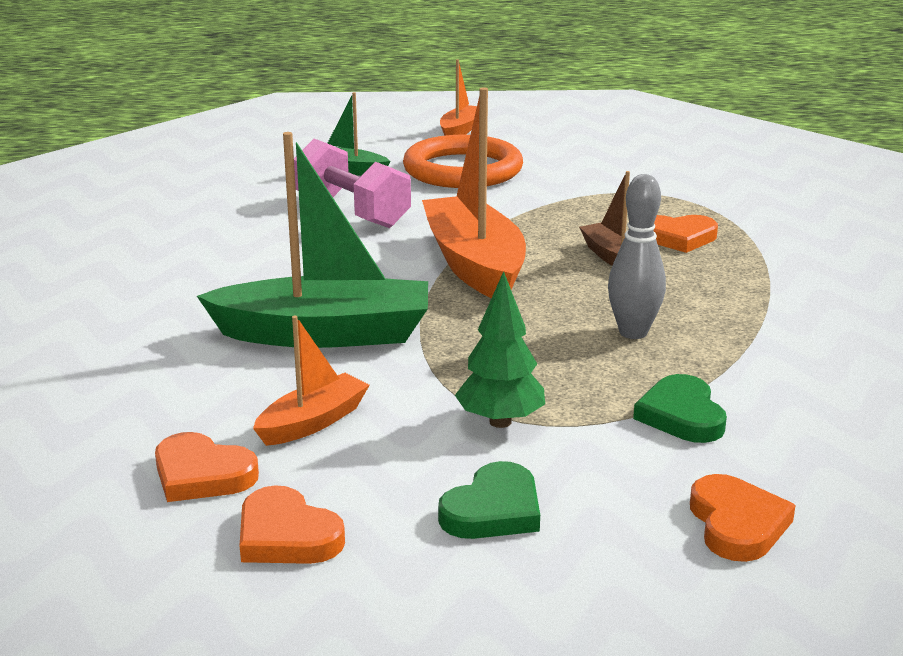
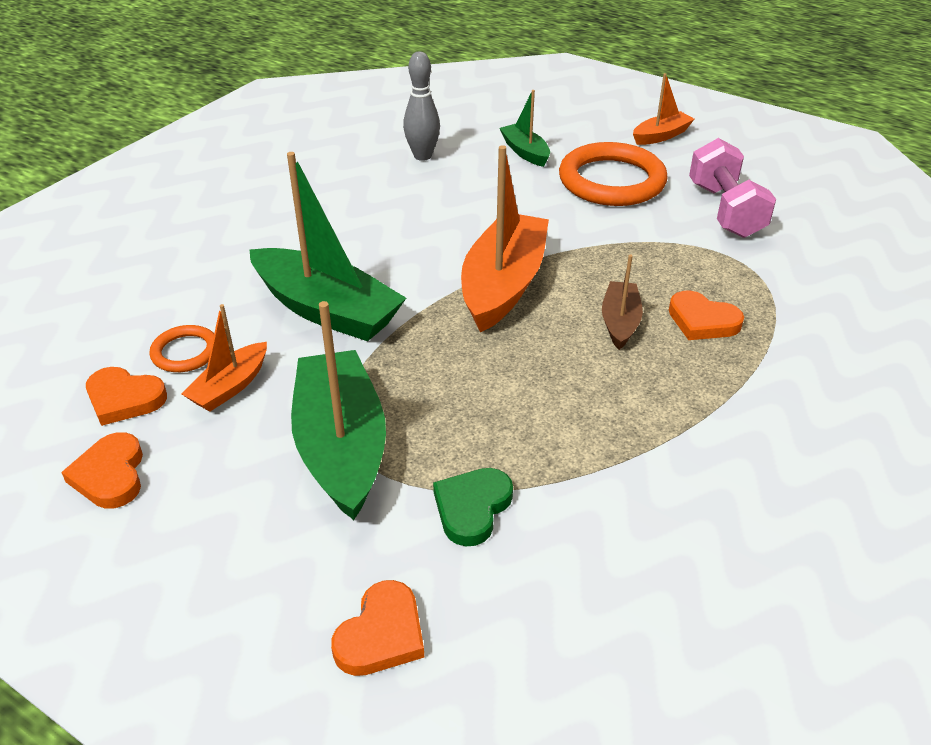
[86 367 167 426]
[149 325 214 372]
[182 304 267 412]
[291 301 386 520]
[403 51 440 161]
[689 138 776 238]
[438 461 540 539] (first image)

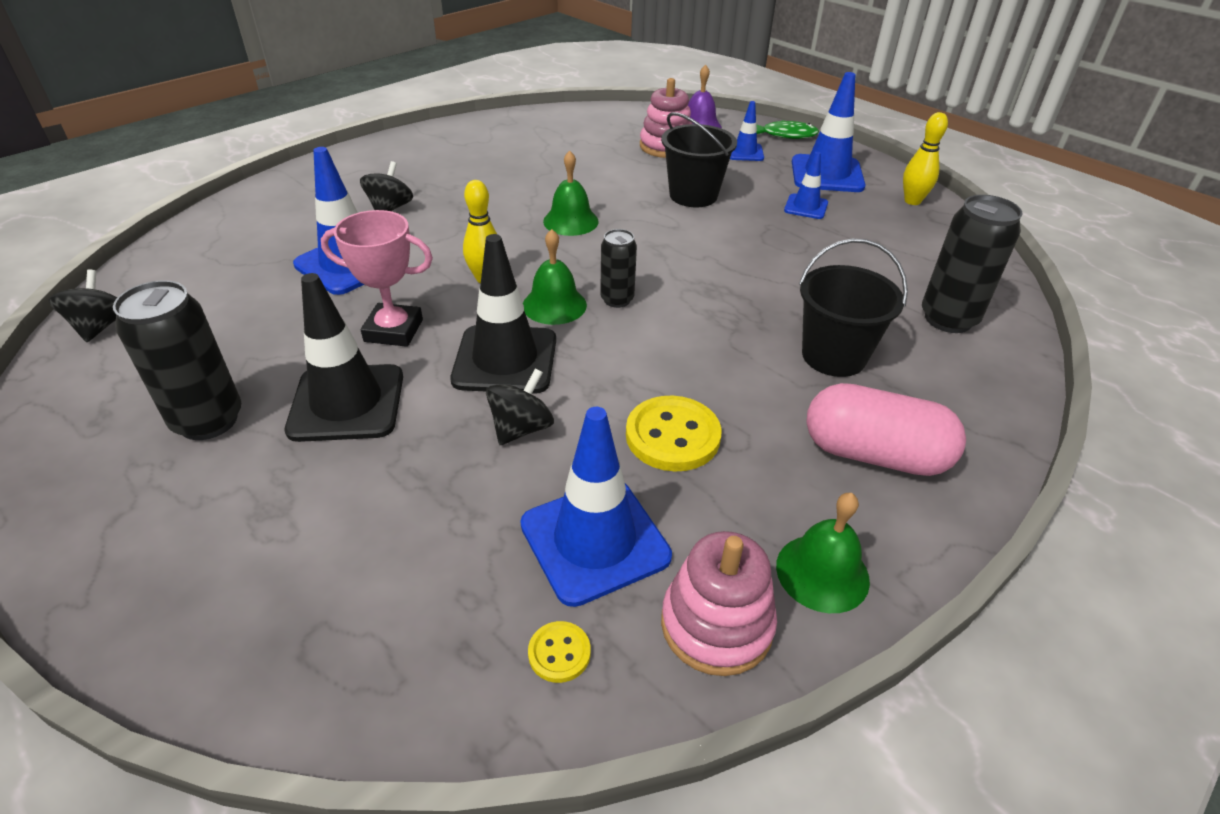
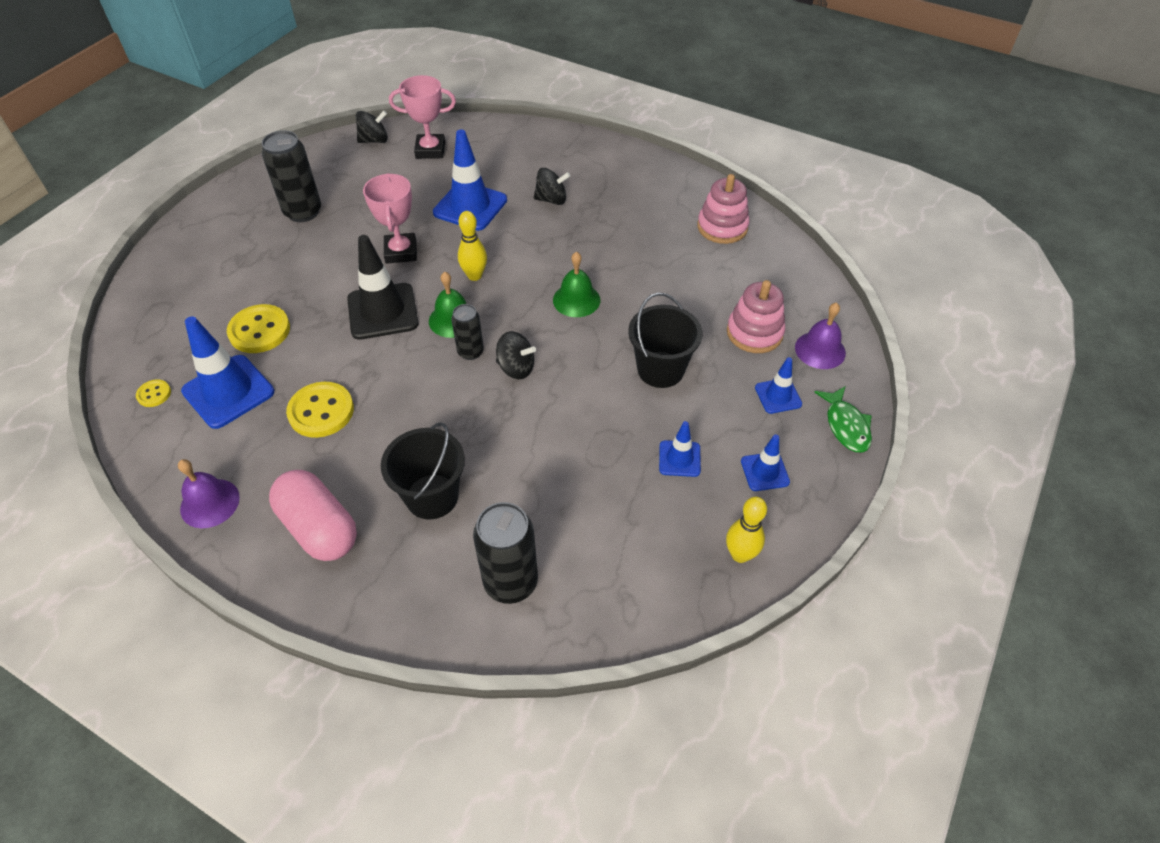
[178 459 240 528]
[227 304 290 353]
[269 470 357 561]
[389 75 456 159]
[496 331 536 379]
[697 174 750 244]
[741 435 790 491]
[285 273 403 442] (first image)

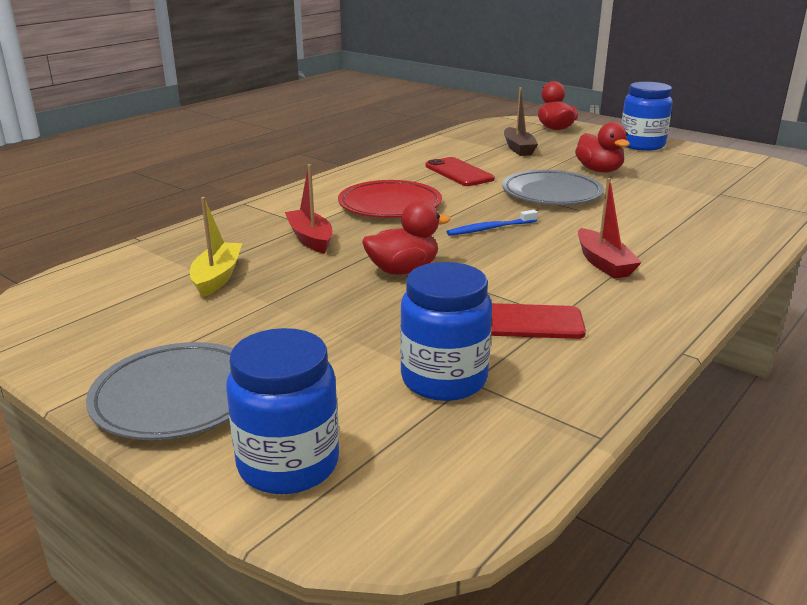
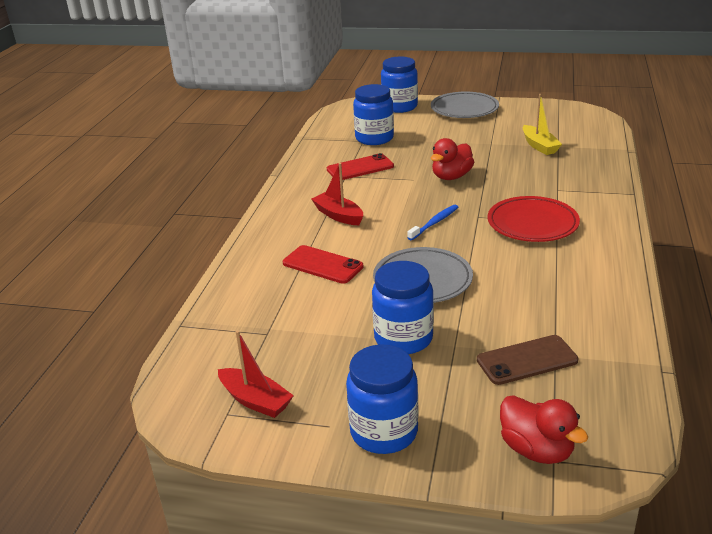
[218 330 294 418]
[283 245 364 284]
[372 261 434 354]
[477 335 578 385]

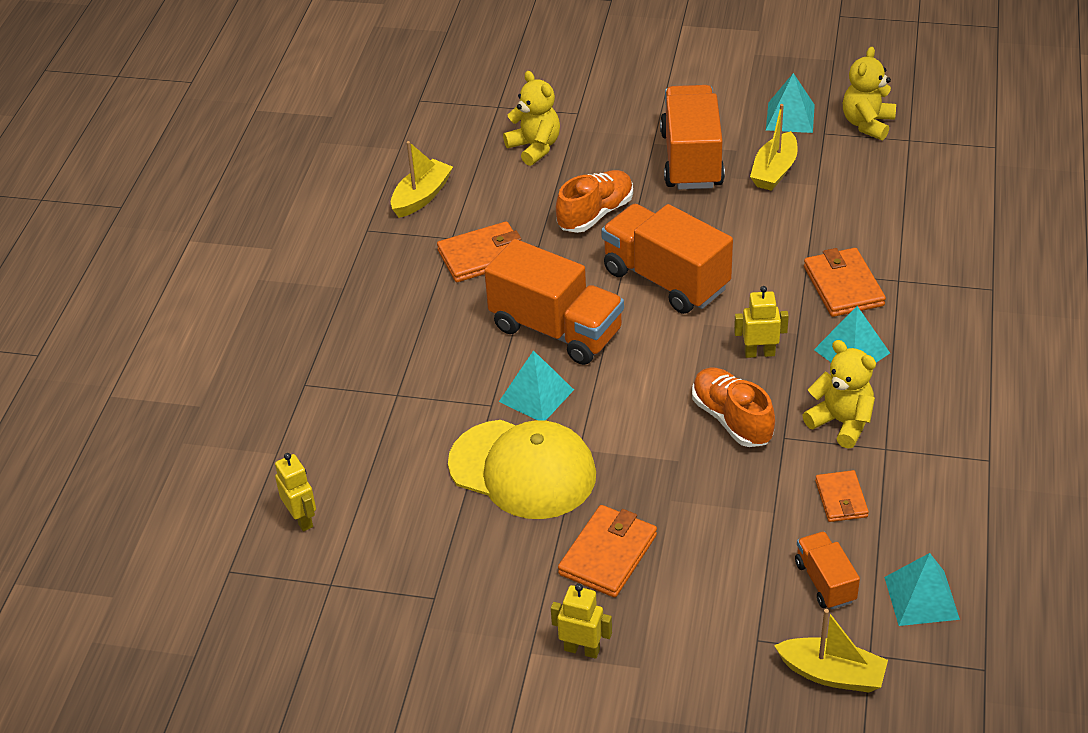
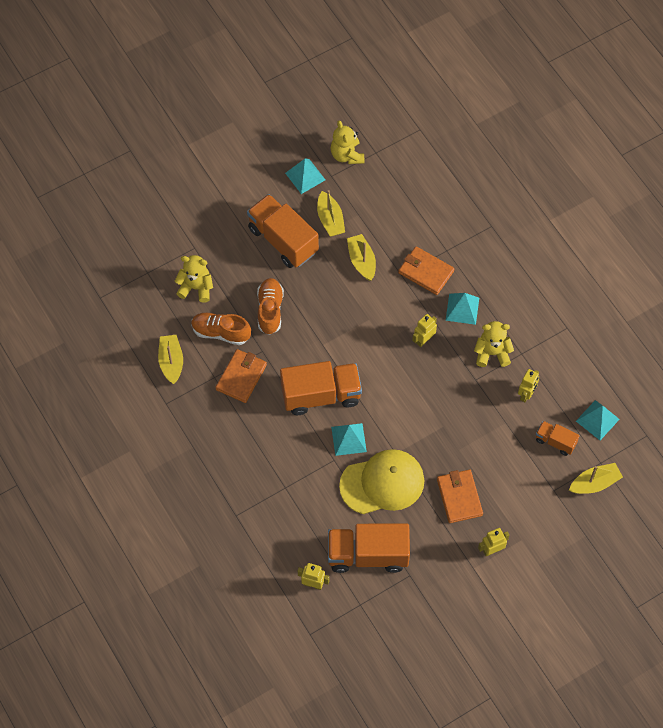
[191 312 251 345]
[328 524 410 573]
[347 234 376 281]
[518 369 539 402]

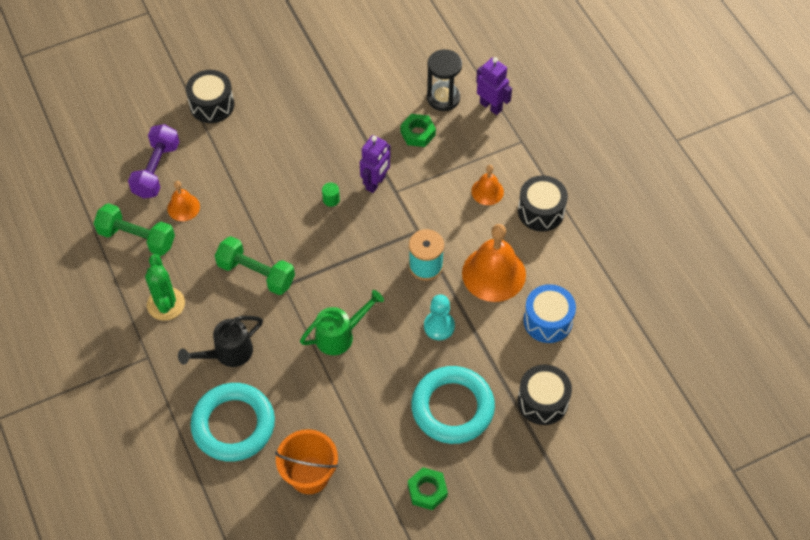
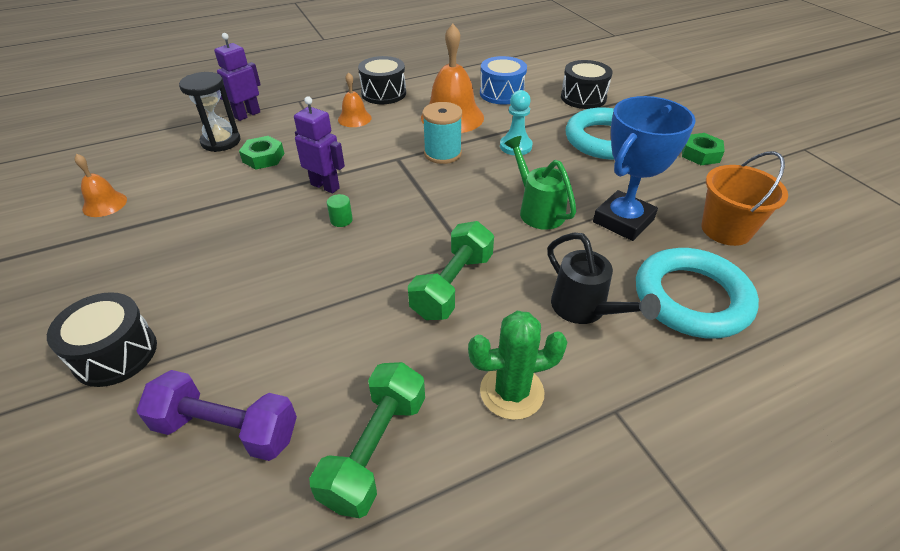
[74 154 127 217]
[593 96 696 241]

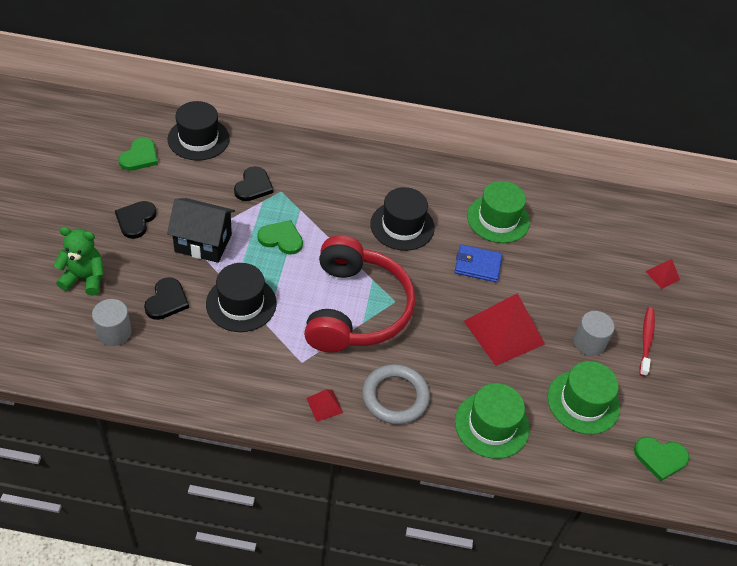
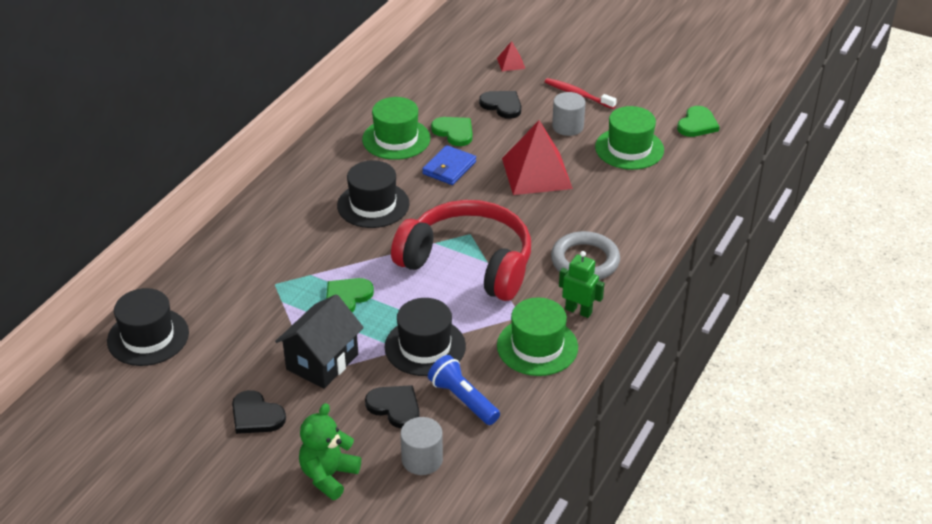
[428 355 500 425]
[431 117 473 146]
[479 91 521 119]
[497 297 578 376]
[559 251 604 318]

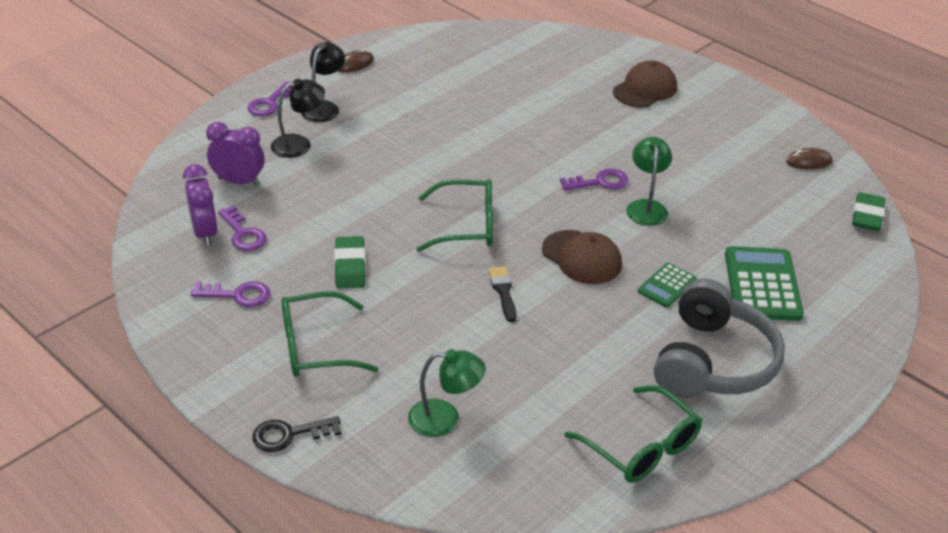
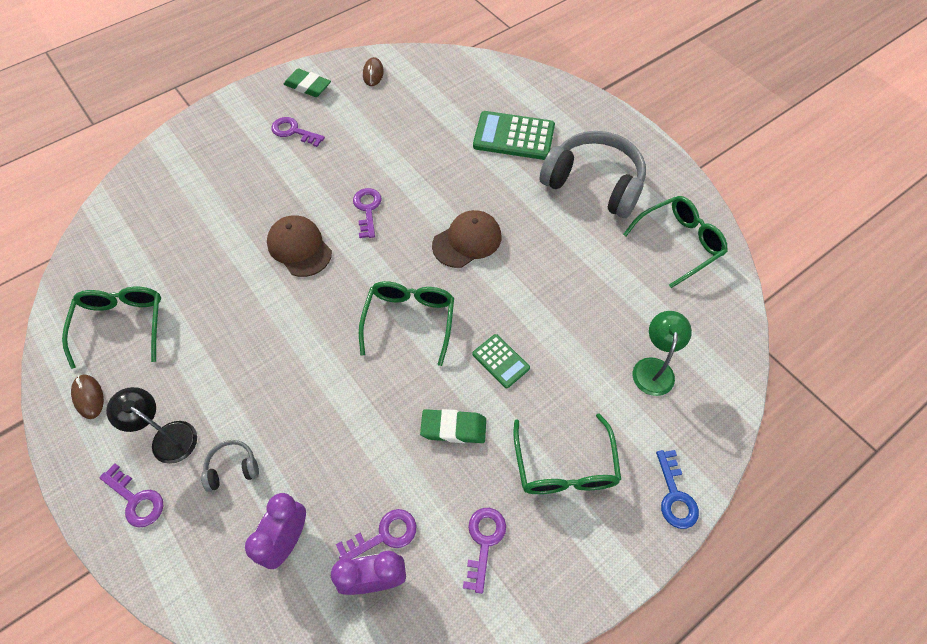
[62 287 161 369]
[201 440 259 492]
[267 216 332 277]
[271 117 325 147]
[284 69 331 97]
[472 334 530 388]
[656 450 699 529]
[488 266 517 323] (first image)
[626 137 672 226] (first image)

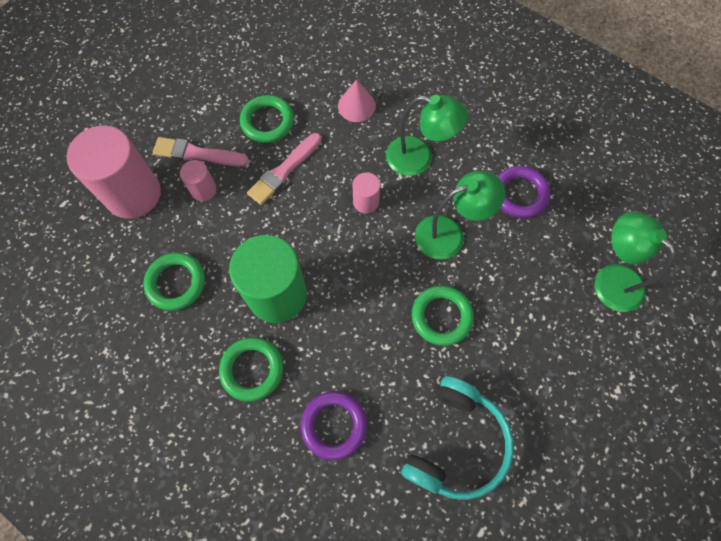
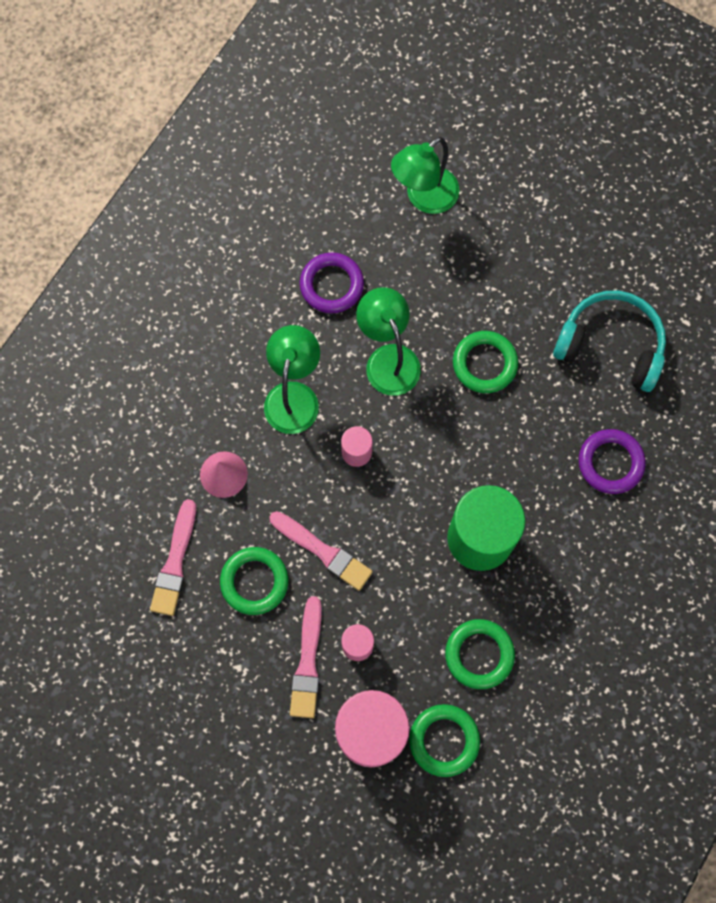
[150 499 196 616]
[409 704 480 777]

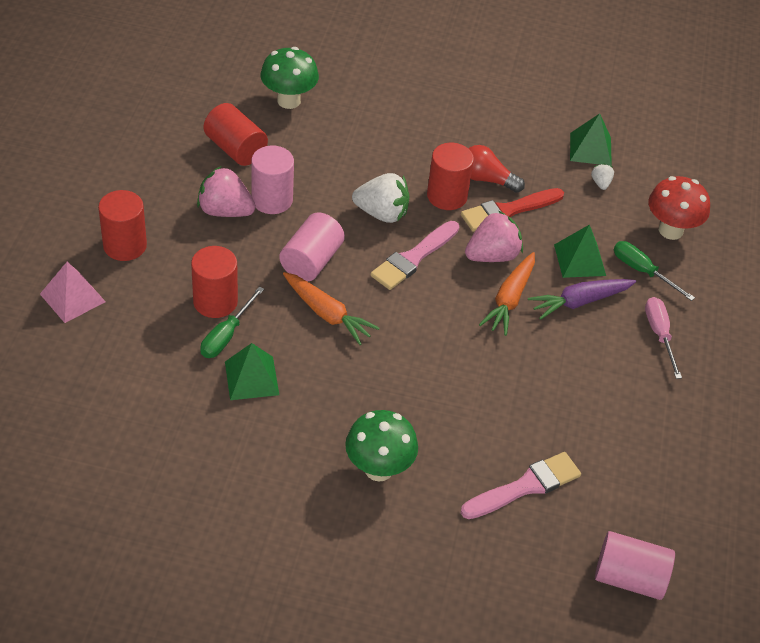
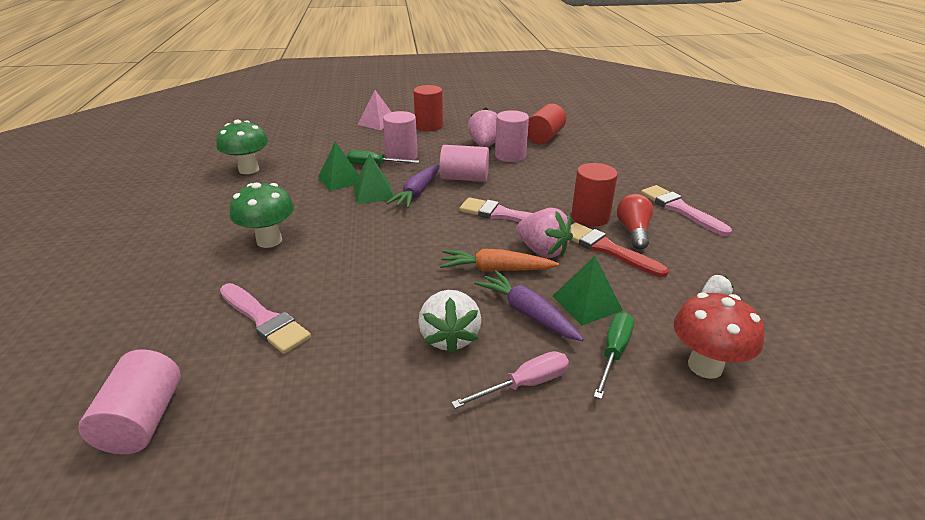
[216 120 269 174]
[353 153 394 204]
[383 111 418 163]
[386 164 439 208]
[418 290 482 354]
[641 185 732 236]

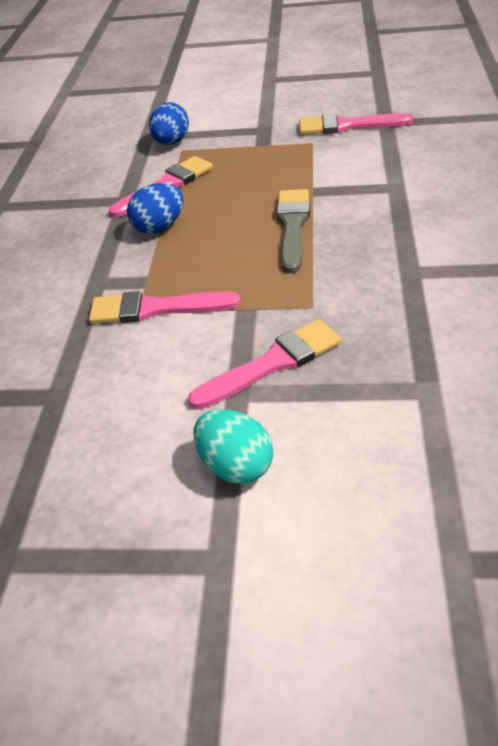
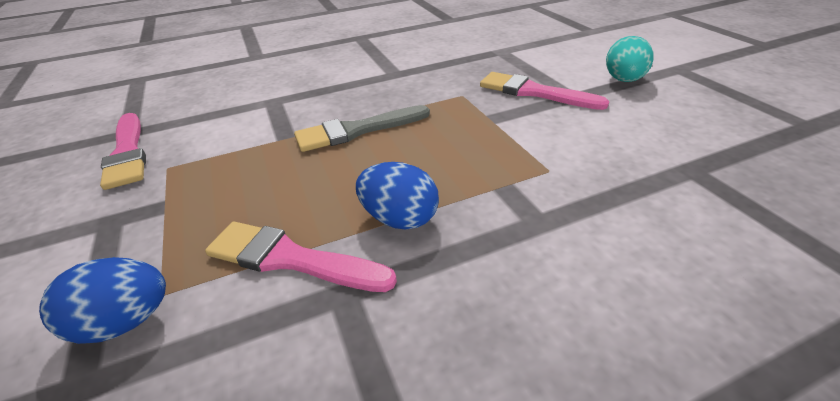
[89 291 240 324] (first image)

